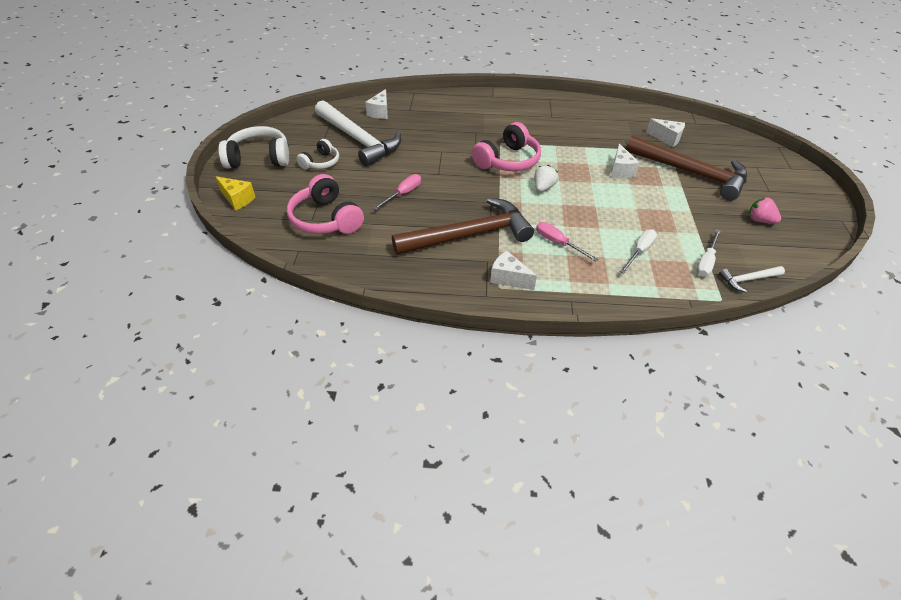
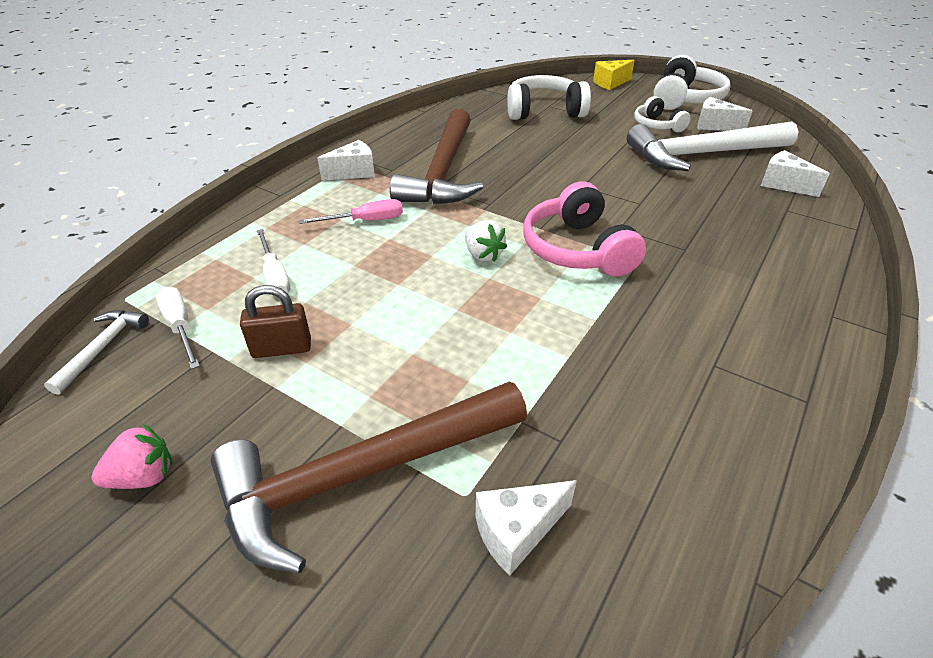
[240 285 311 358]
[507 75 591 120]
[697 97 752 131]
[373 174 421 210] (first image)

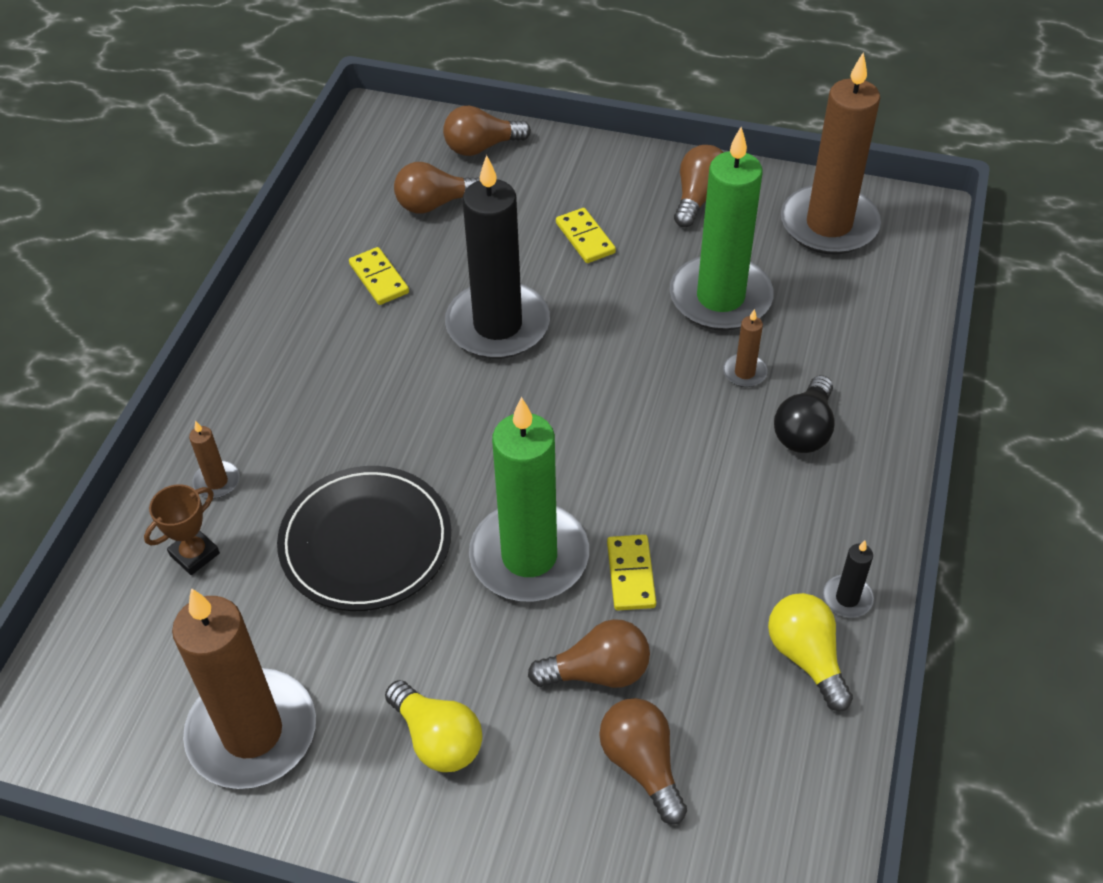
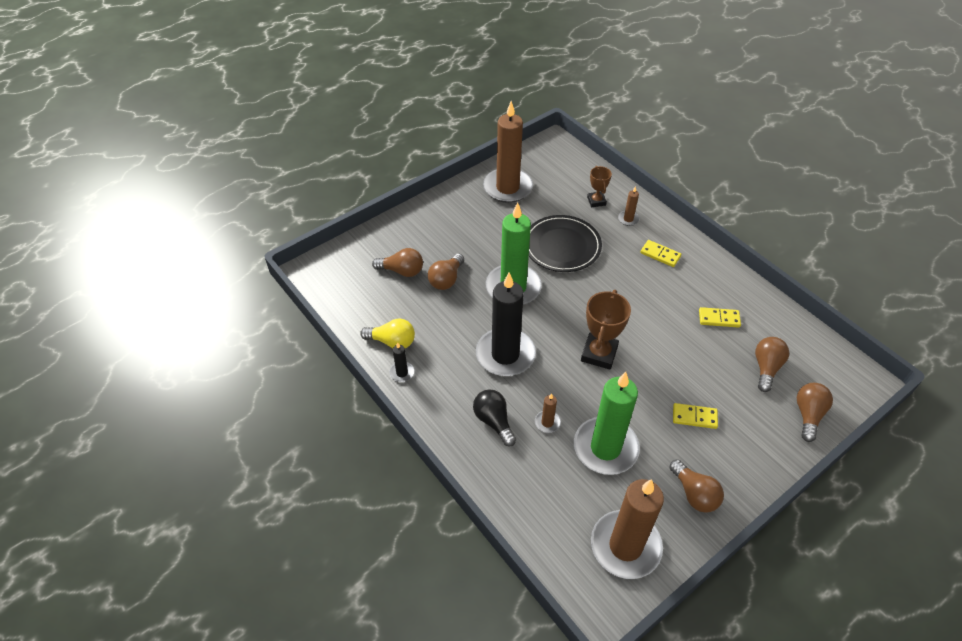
[476 272 536 376]
[581 290 631 370]
[640 240 681 267]
[385 680 482 772] (first image)

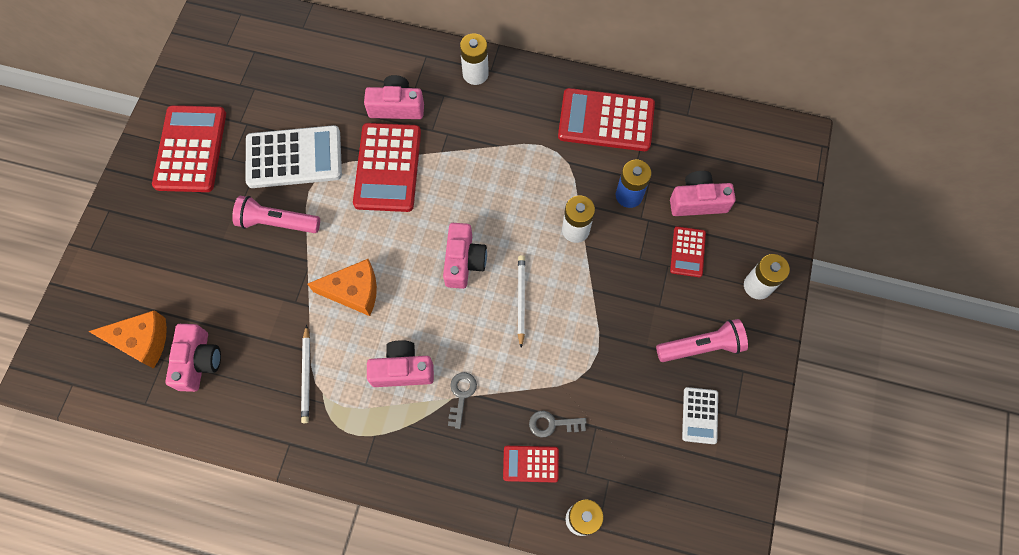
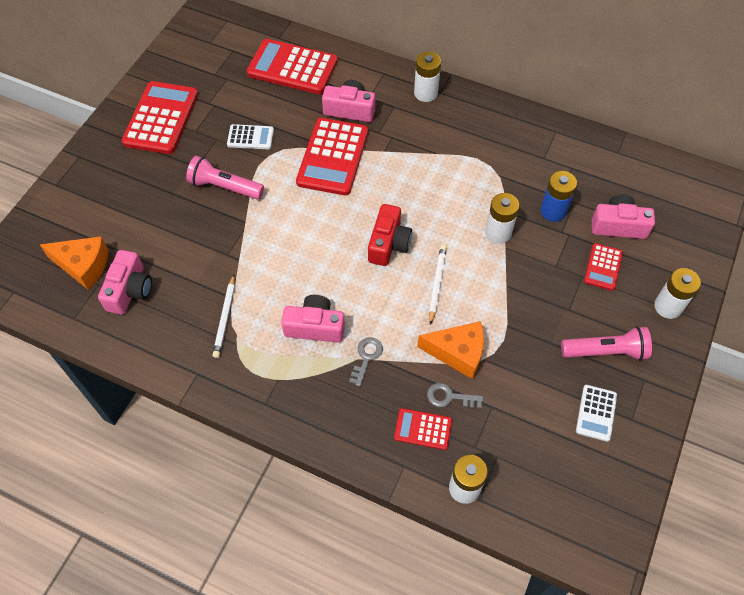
[227 124 274 149]
[246 39 338 94]
[368 204 412 266]
[417 321 484 379]

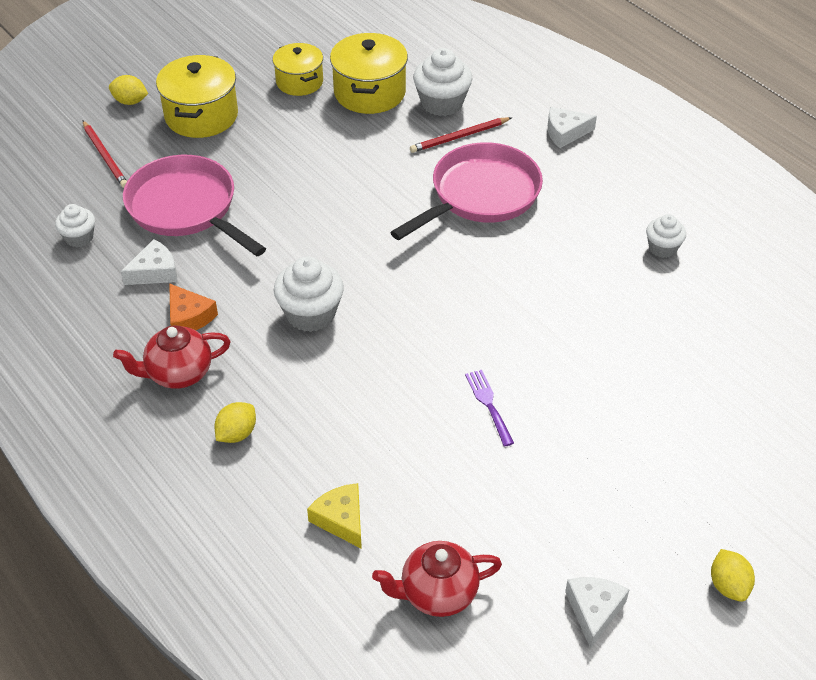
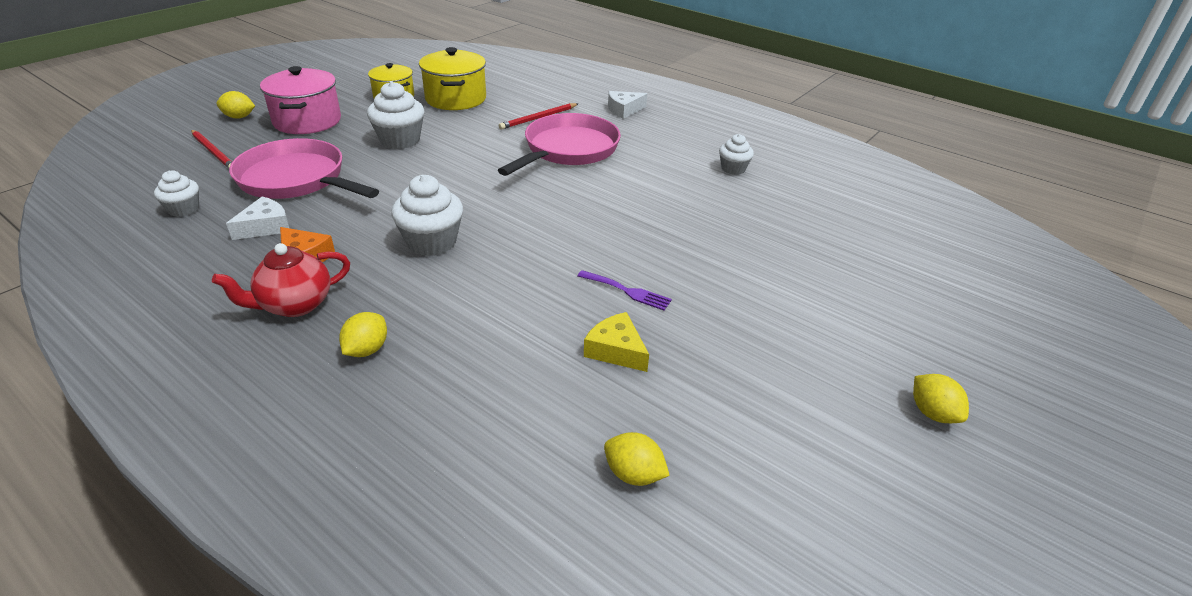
[260 66 341 134]
[367 81 424 149]
[577 270 672 311]
[584 312 649 372]
[604 432 670 486]
[565 577 629 649] (first image)

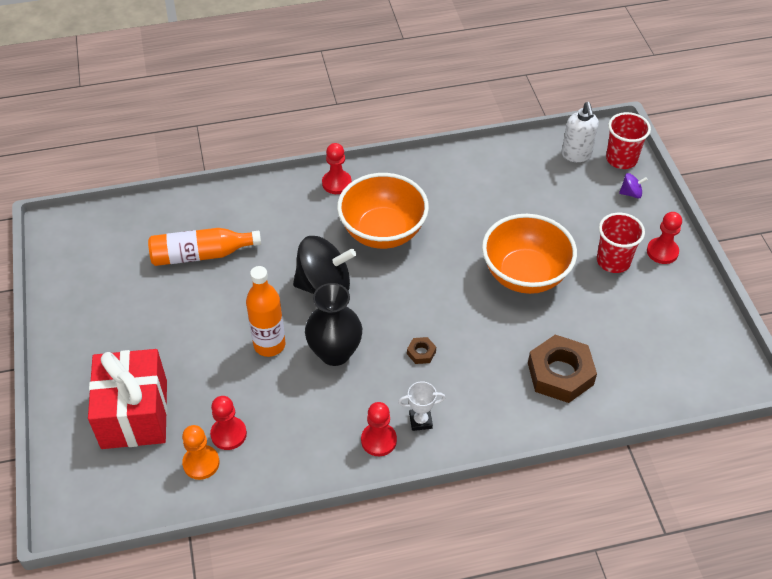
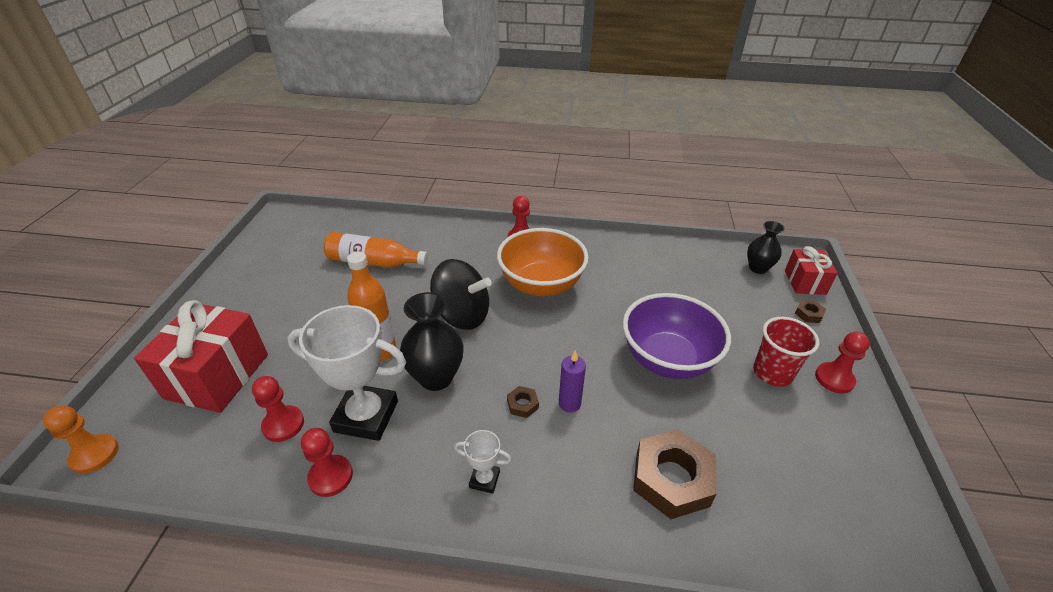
[43 406 119 474]
[287 305 406 441]
[301 428 353 497]
[559 350 586 413]
[623 293 731 379]
[747 221 785 274]
[785 246 838 295]
[795 300 826 323]

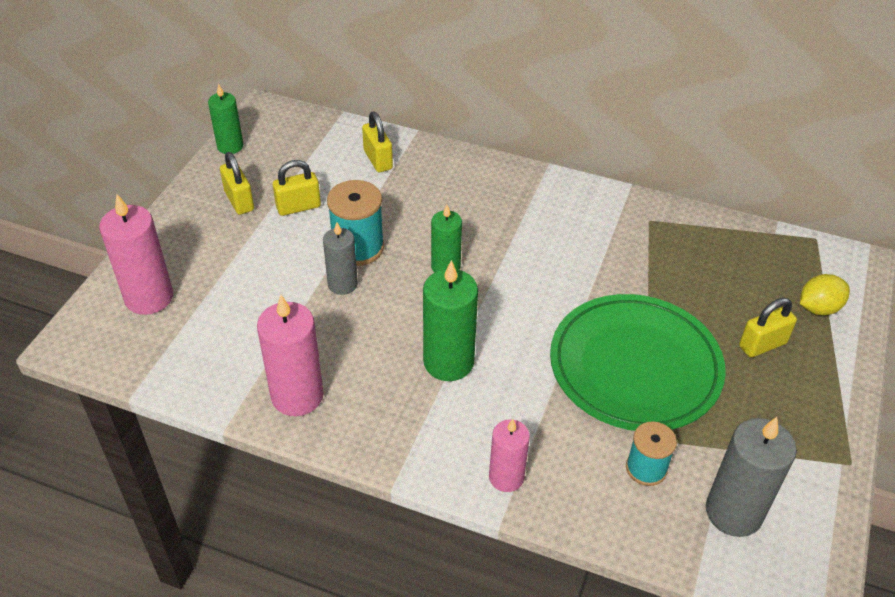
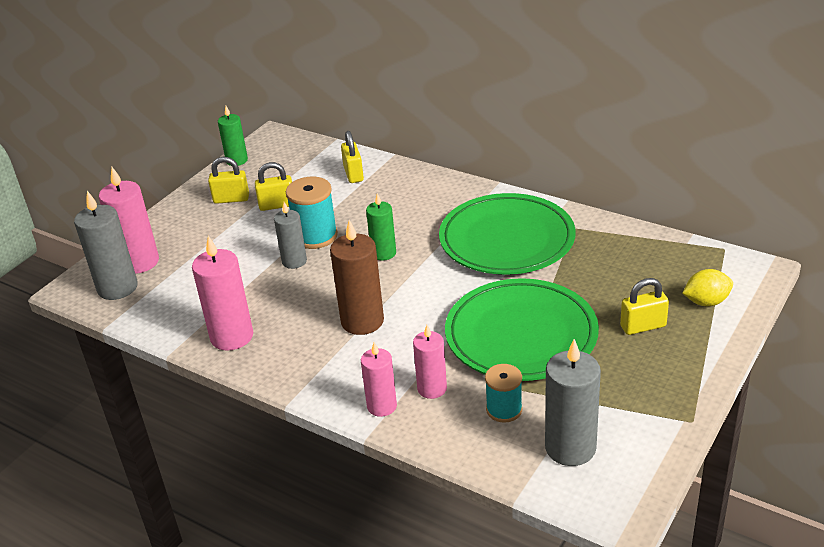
[74 191 138 300]
[208 157 249 204]
[330 220 384 335]
[413 325 447 399]
[439 193 575 275]

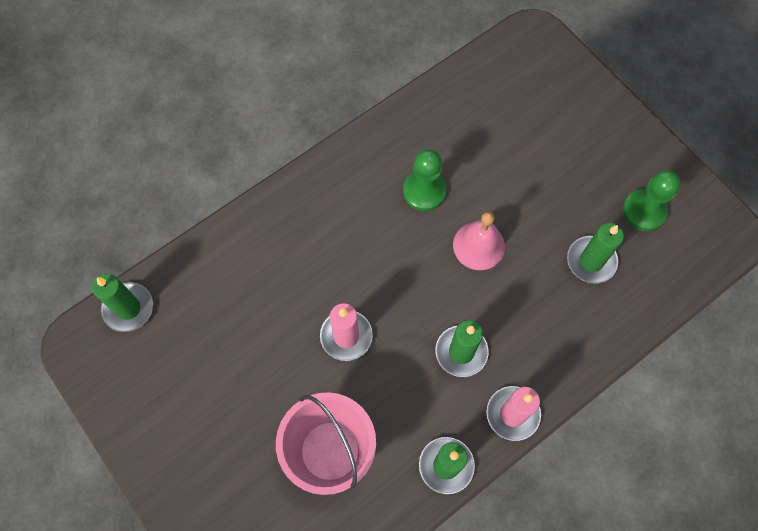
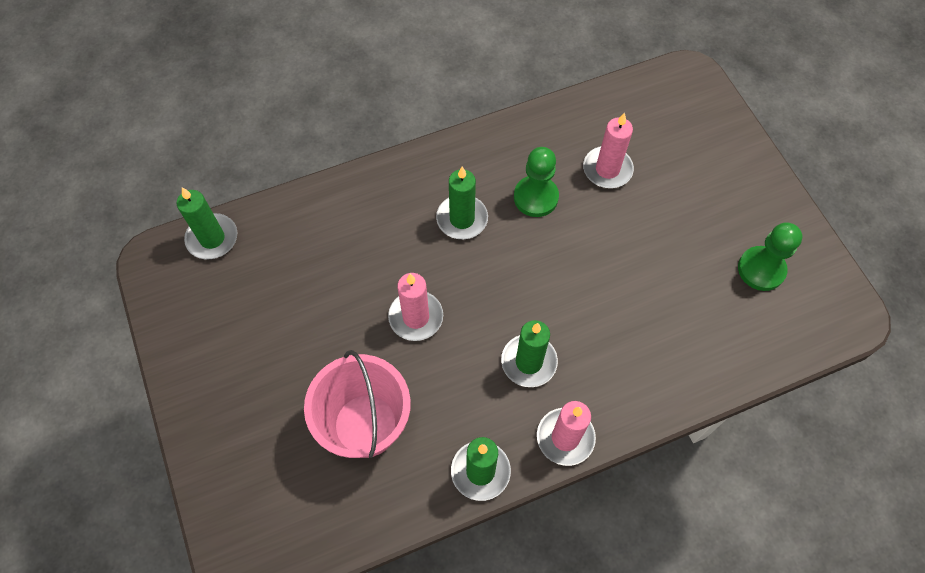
[436 167 488 239]
[583 113 634 188]
[453 212 505 270] (first image)

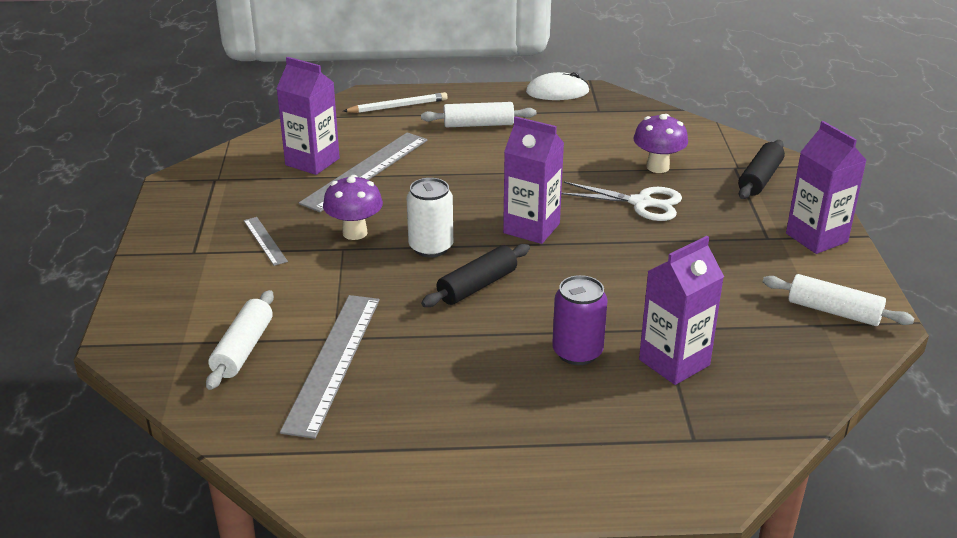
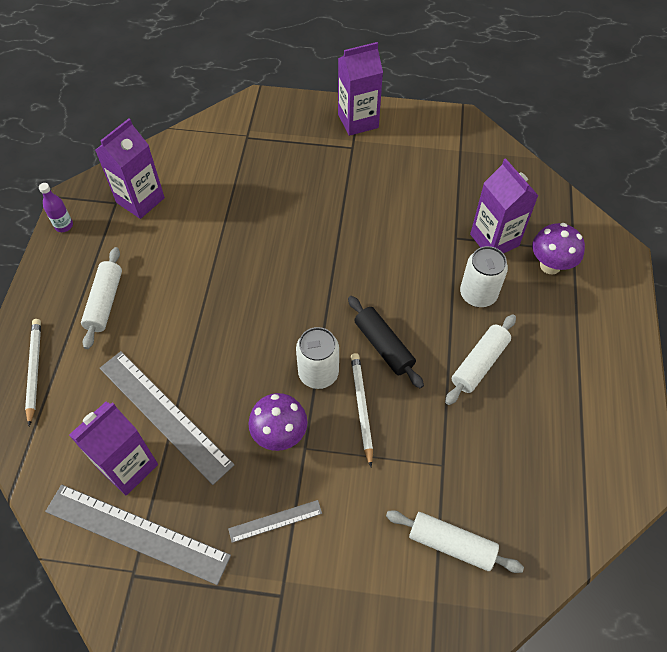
[39 183 73 232]
[45 485 231 585]
[95 118 165 219]
[351 353 373 467]
[445 314 516 405]
[460 246 508 307]
[532 223 585 275]
[561 182 682 221] (first image)
[738 140 785 199] (first image)

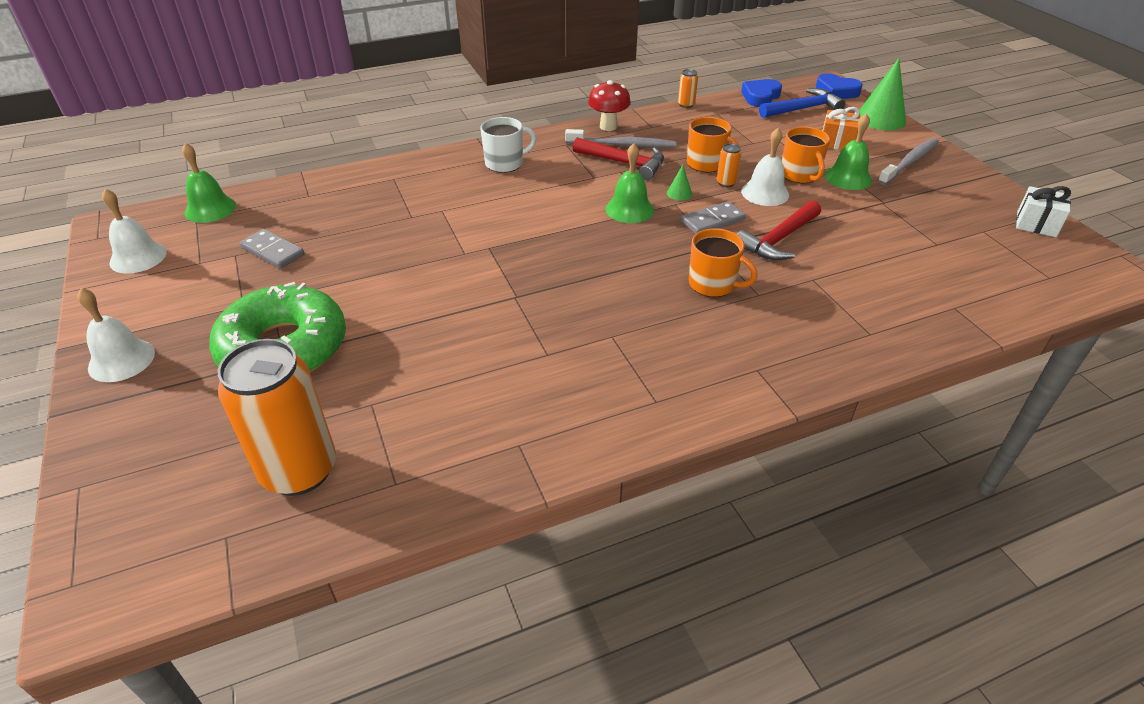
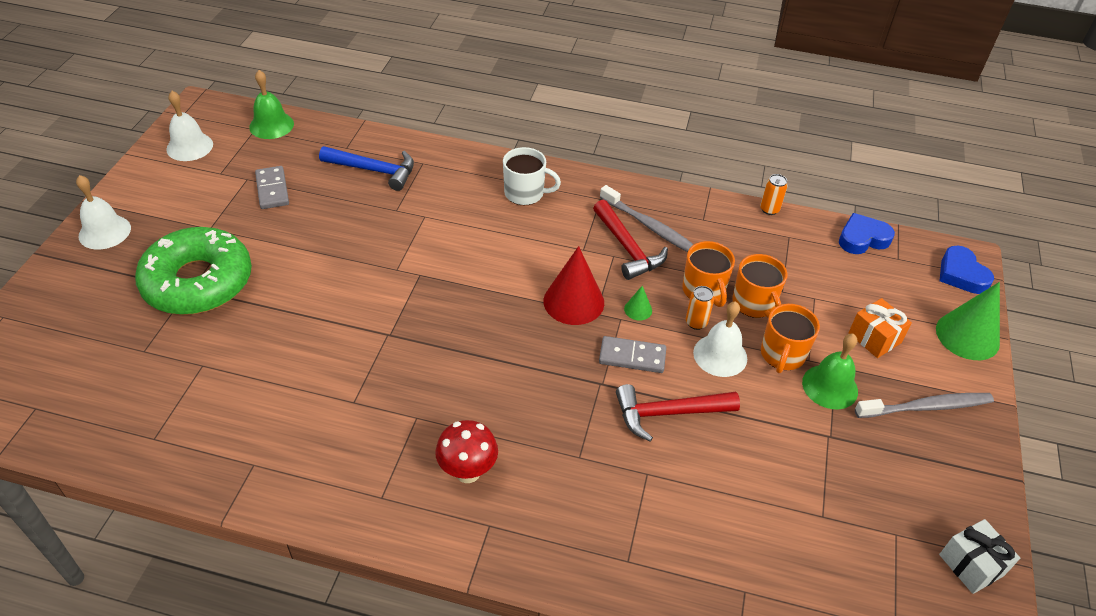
[319 146 414 191]
[435 420 498 483]
[543 246 604 325]
[732 254 788 318]
[218 339 336 496] (first image)

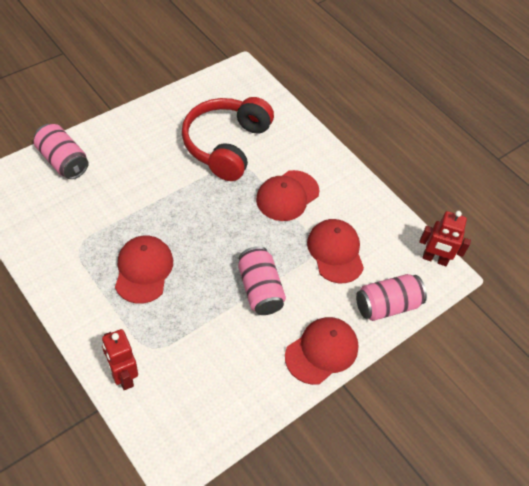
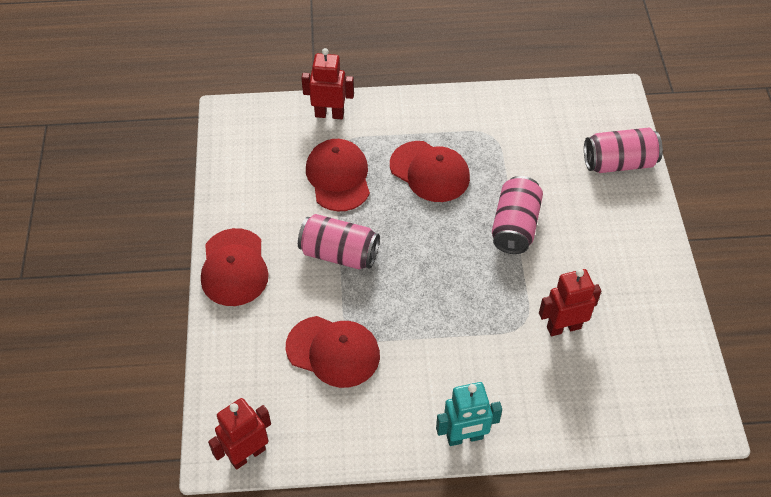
[306 139 370 211]
[436 382 502 446]
[492 176 543 254]
[539 269 601 336]

